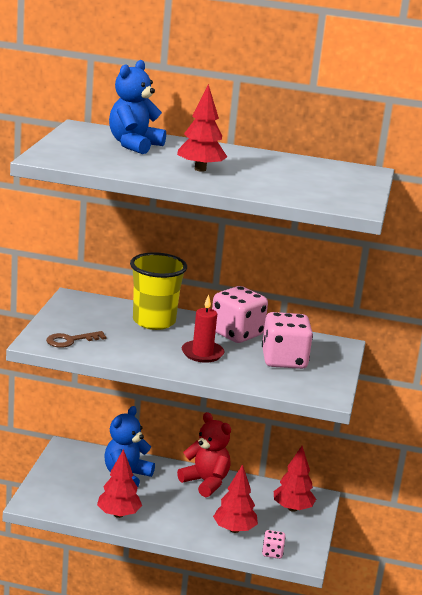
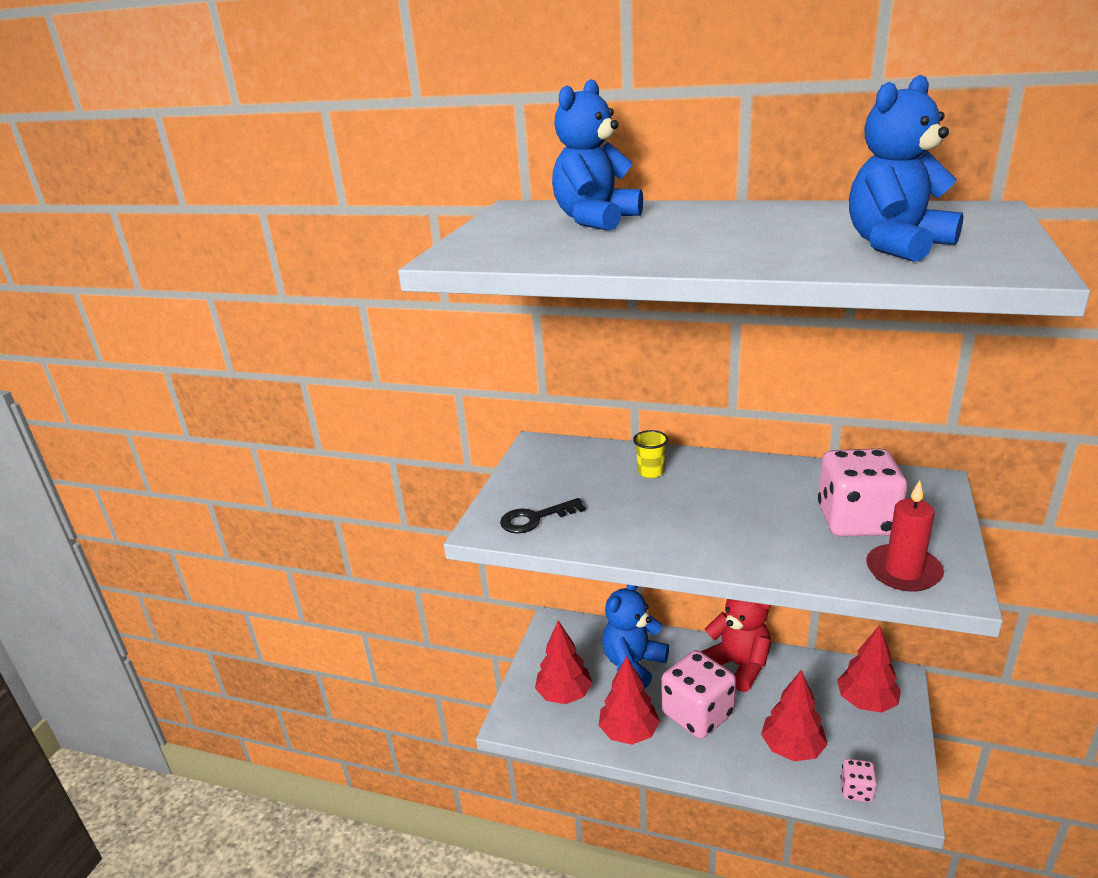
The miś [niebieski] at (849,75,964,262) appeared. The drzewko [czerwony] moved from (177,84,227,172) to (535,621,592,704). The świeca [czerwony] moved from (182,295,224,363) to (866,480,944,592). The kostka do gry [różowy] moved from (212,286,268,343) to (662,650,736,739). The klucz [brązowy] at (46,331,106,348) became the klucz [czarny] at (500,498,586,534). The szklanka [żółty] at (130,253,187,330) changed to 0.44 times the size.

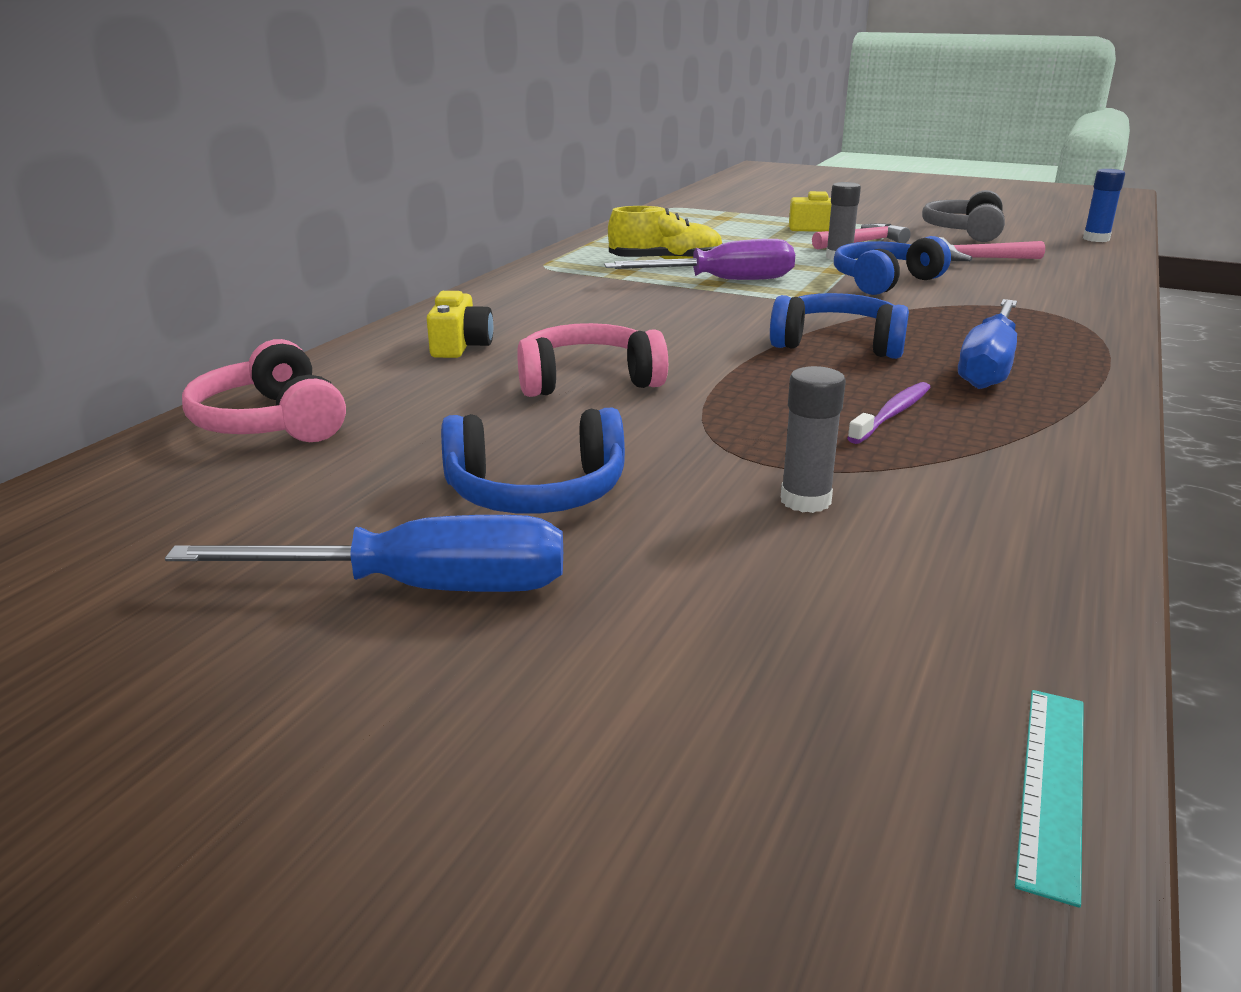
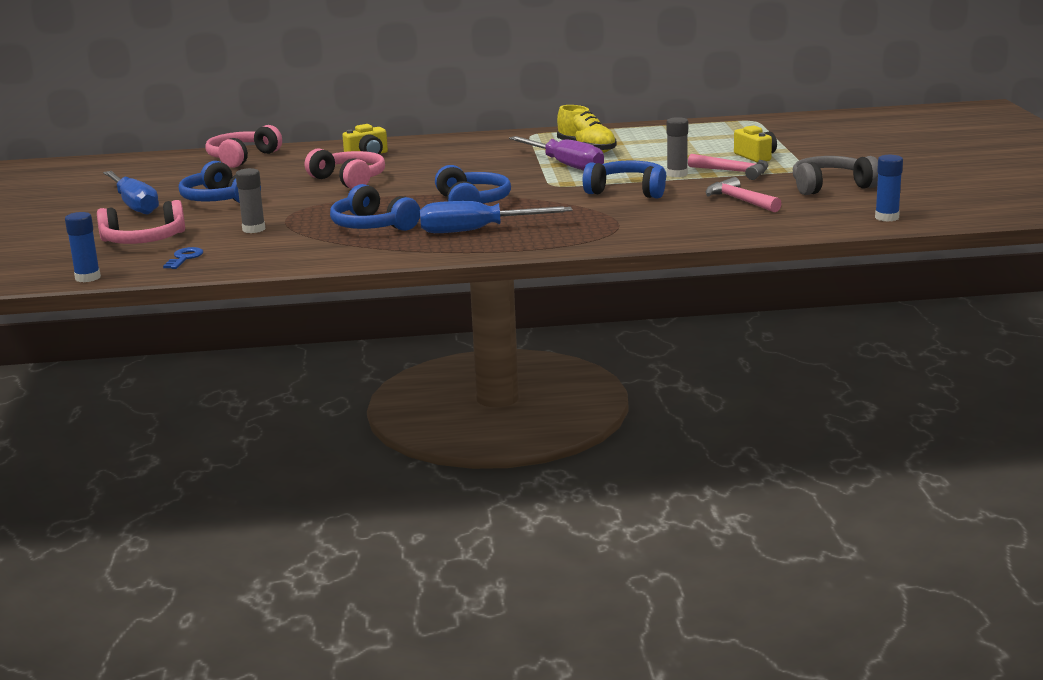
The słuchawki [różowy] at (97,200,185,244) appeared. The klucz [niebieski] at (163,247,203,269) appeared. The szczoteczka do zębów [fioletowy] at (847,382,931,444) was replaced by the słuchawki [niebieski] at (330,184,420,231). The linijka [turkusowy] at (1015,690,1084,908) was replaced by the klej w sztyfcie [niebieski] at (65,212,101,282).

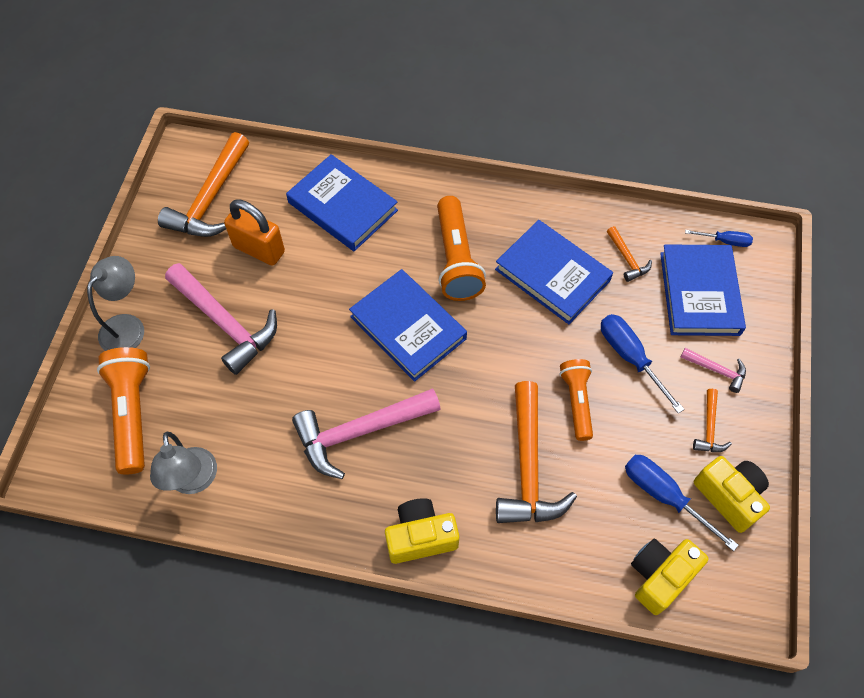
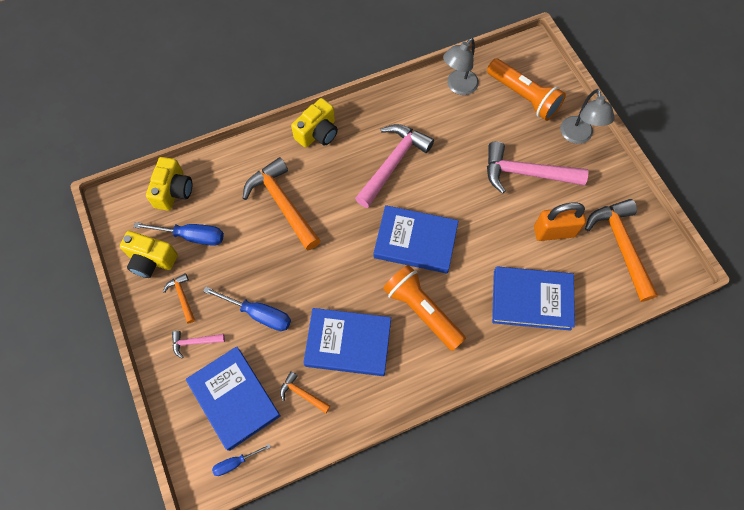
The latarka [pomarańczowy] at (560,359,593,441) disappeared. The lampka [szary] at (150,432,217,494) turned 90 degrees counterclockwise.

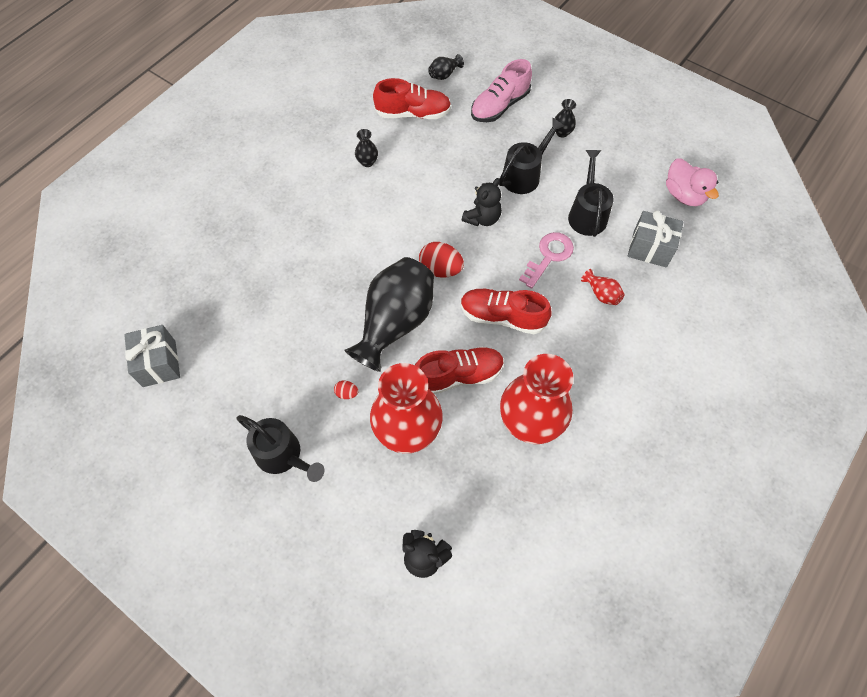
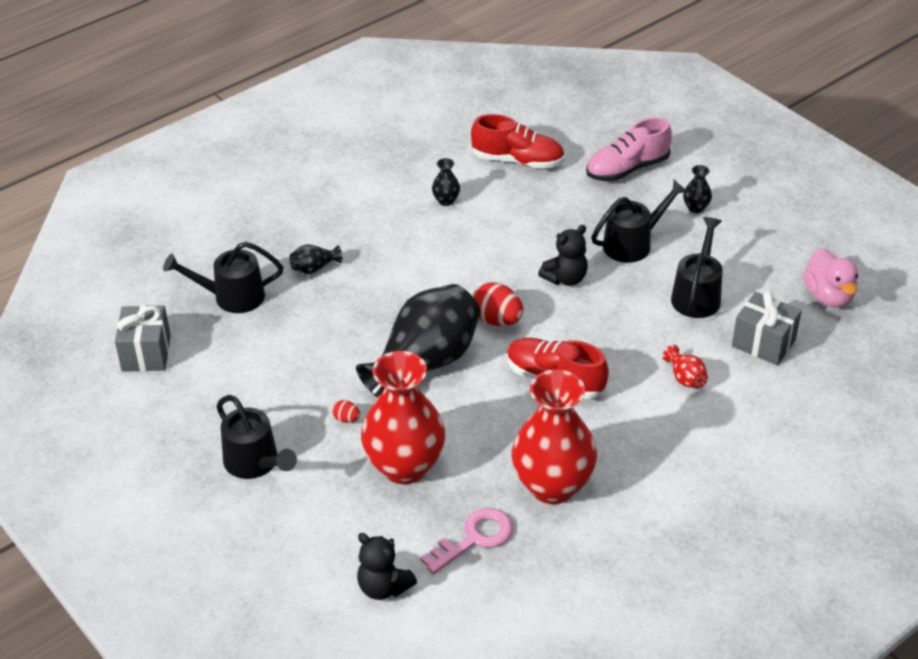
The but [czerwony] at (415,347,504,394) disappeared. The konewka [czarny] at (163,242,283,313) appeared. The wazon [czarny] moved from (428,54,464,80) to (290,244,342,274). The klucz [różowy] moved from (519,232,574,289) to (420,508,513,575).

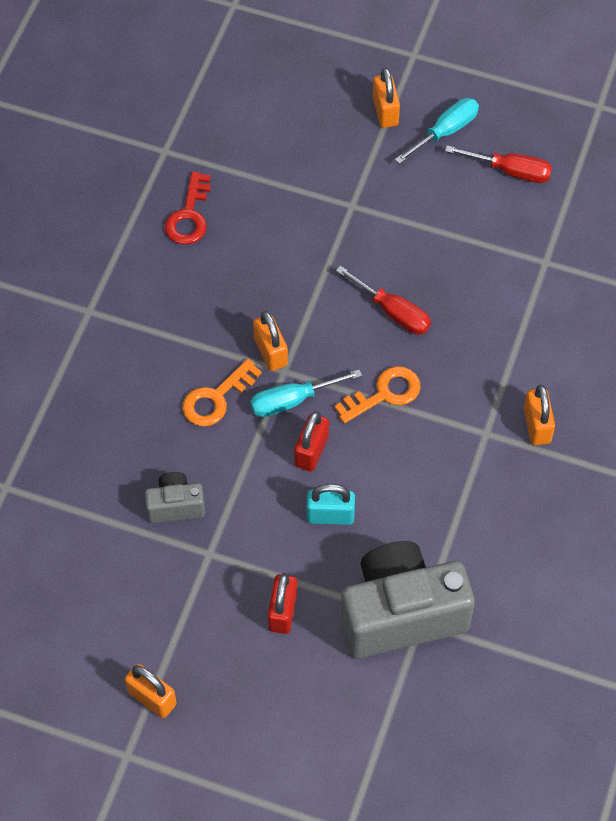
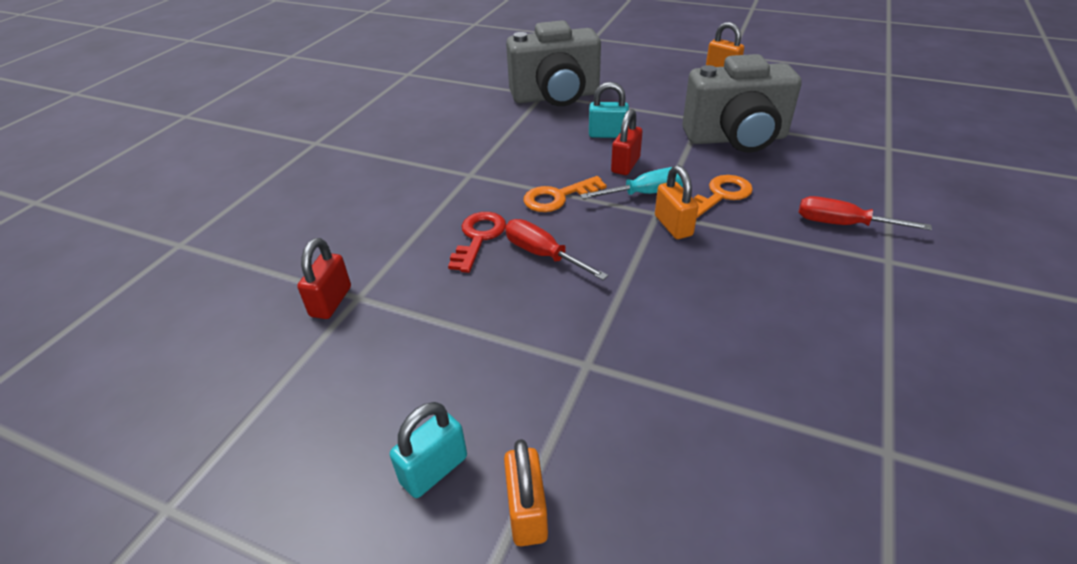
The kłódka [pomarańczowy] at (524,384,555,445) disappeared. The klucz [czerwony] moved from (164,172,211,245) to (448,212,506,273). The kłódka [czerwony] moved from (268,573,297,634) to (297,238,351,319). The śrubokręt [czerwony] moved from (445,146,552,183) to (798,196,932,230). The śrubokręt [turkusowy] at (395,98,479,164) was replaced by the kłódka [turkusowy] at (390,402,467,498). The aparat fotograficzny [szary] at (145,472,205,523) changed to 2.11 times the size.

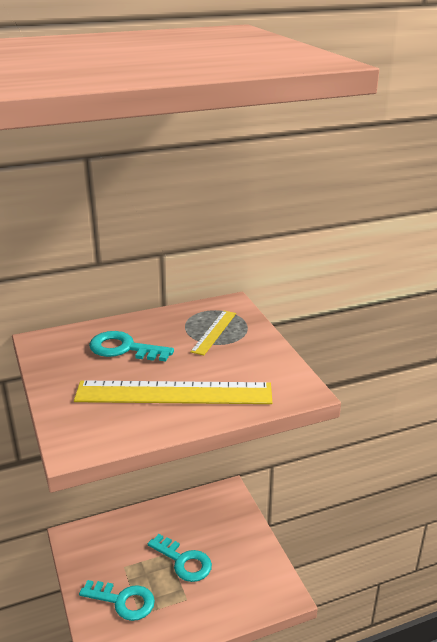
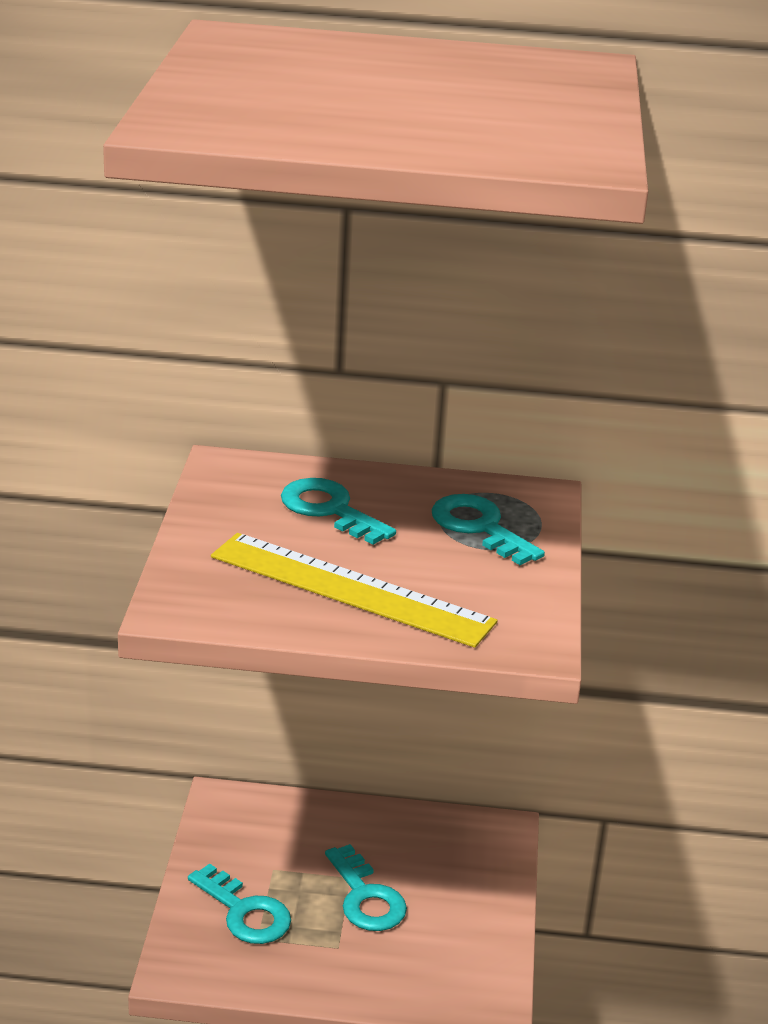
The linijka [żółty] at (190,310,236,355) was replaced by the klucz [turkusowy] at (431,494,545,565).

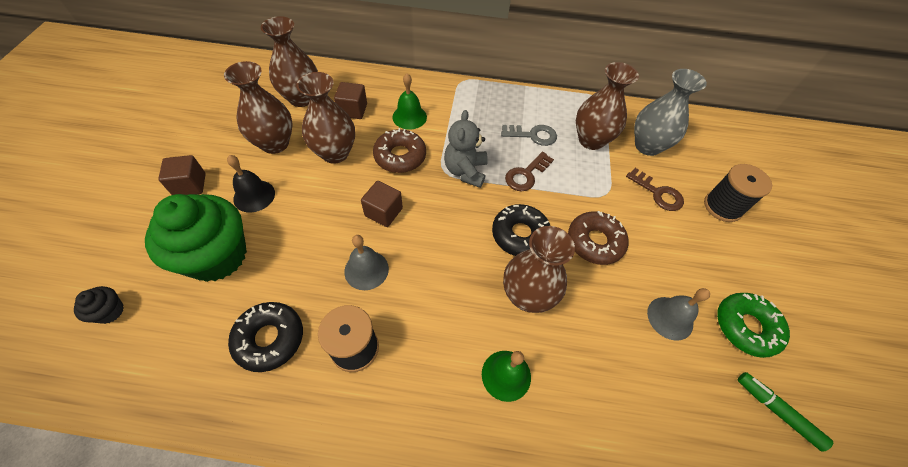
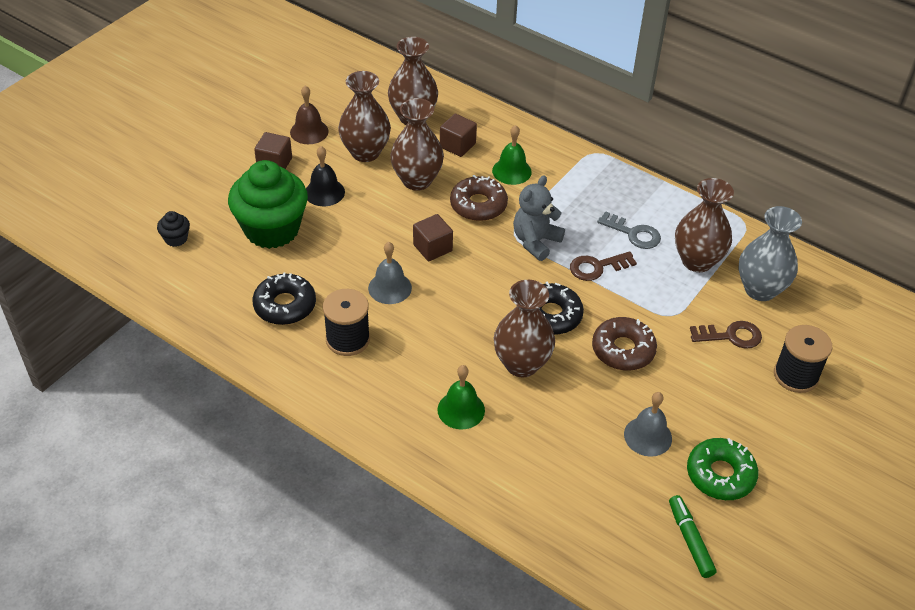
The dzwonek [brązowy] at (290,86,329,144) appeared. The klucz [brązowy] at (626,168,684,211) turned 75 degrees counterclockwise.

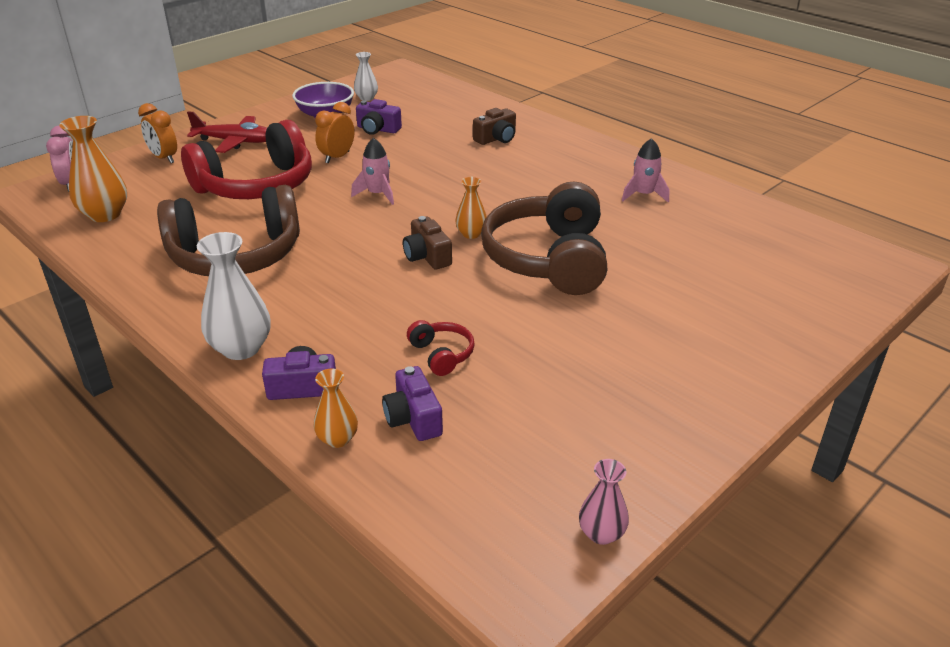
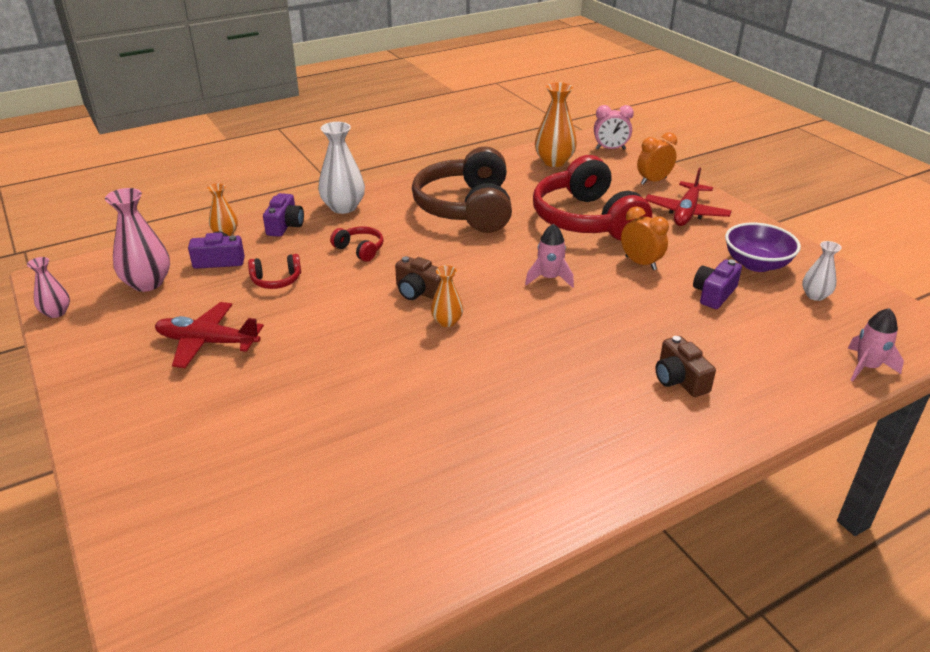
The słuchawki [brązowy] at (481,182,607,295) disappeared. The wazon [różowy] at (105,188,170,292) appeared. The samolot [czerwony] at (155,302,264,368) appeared. The słuchawki [czerwony] at (330,226,384,262) appeared. The rakieta [różowy] moved from (622,138,669,203) to (848,308,904,382). The aparat fotograficzny [brązowy] at (403,216,452,269) turned 135 degrees counterclockwise.

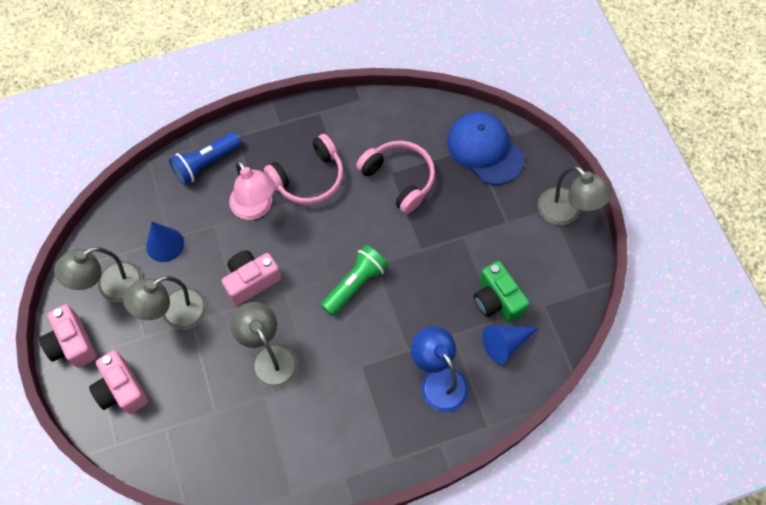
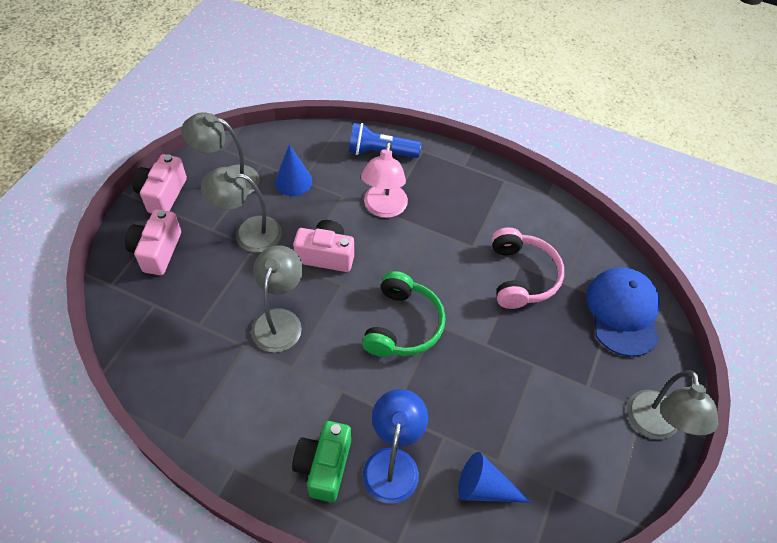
The słuchawki [różowy] at (264,134,343,205) disappeared. The aparat fotograficzny [zielony] moved from (474,261,530,323) to (292,421,351,502). The latarka [zielony] at (321,245,389,316) was replaced by the słuchawki [zielony] at (362,271,445,357).

